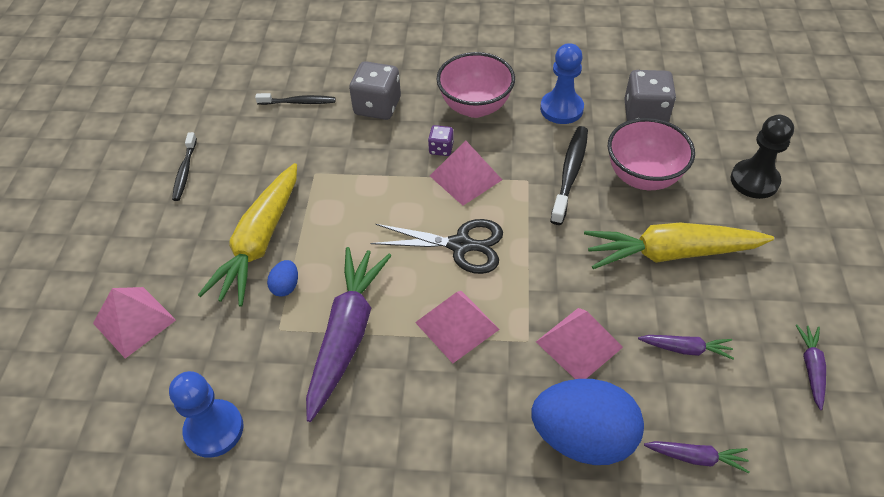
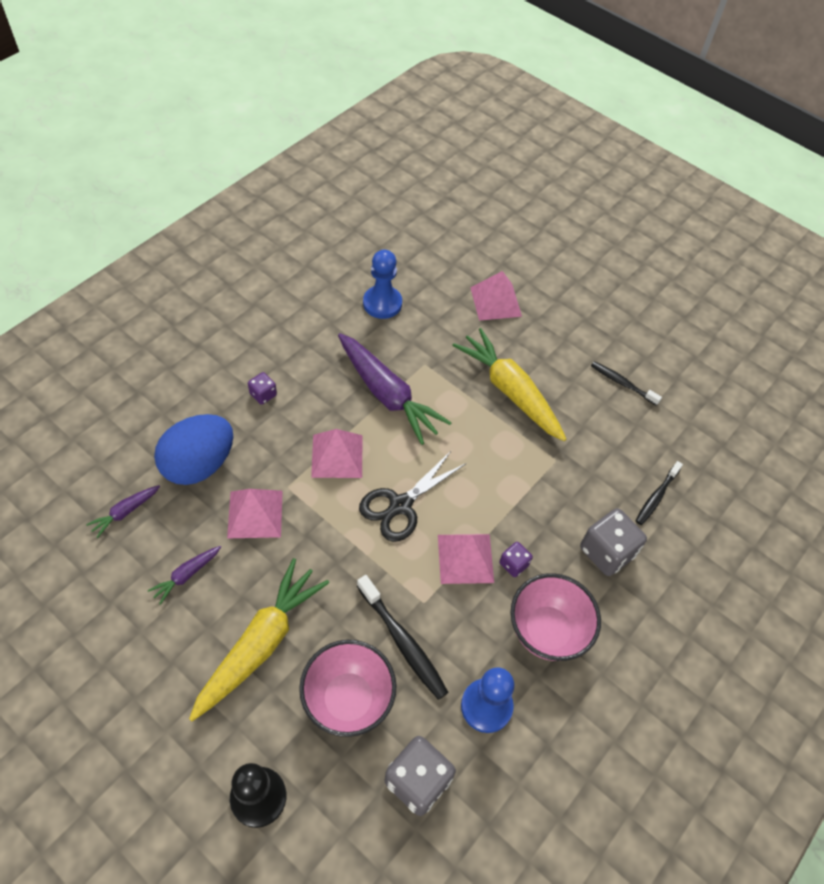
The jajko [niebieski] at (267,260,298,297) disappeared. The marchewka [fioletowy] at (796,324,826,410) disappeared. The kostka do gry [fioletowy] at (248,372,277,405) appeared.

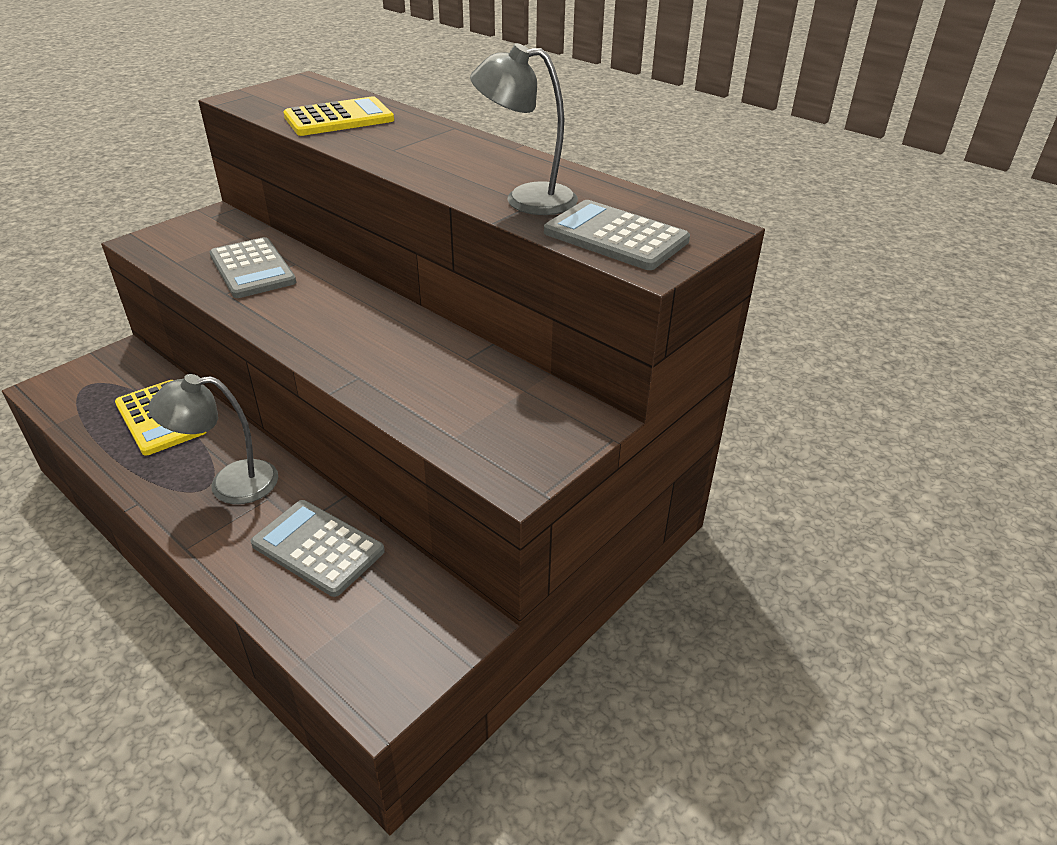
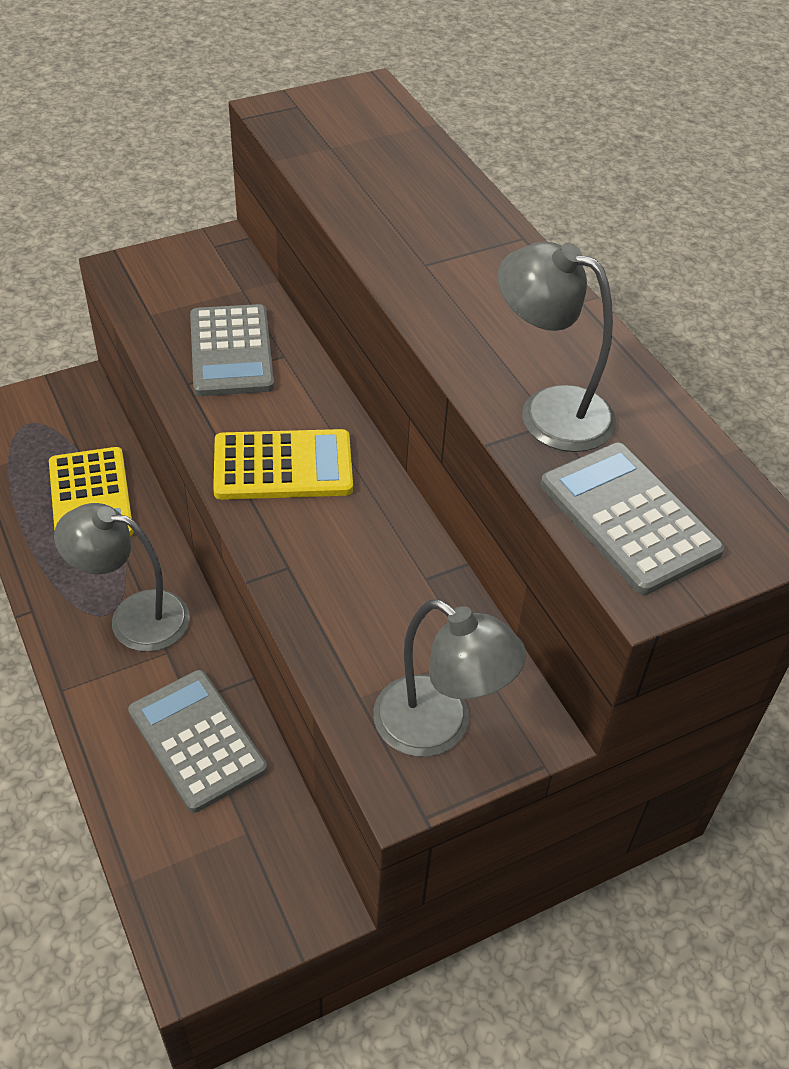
The lampka [szary] at (373,599,526,757) appeared. The kalkulator [żółty] moved from (283,96,394,136) to (213,429,353,500).

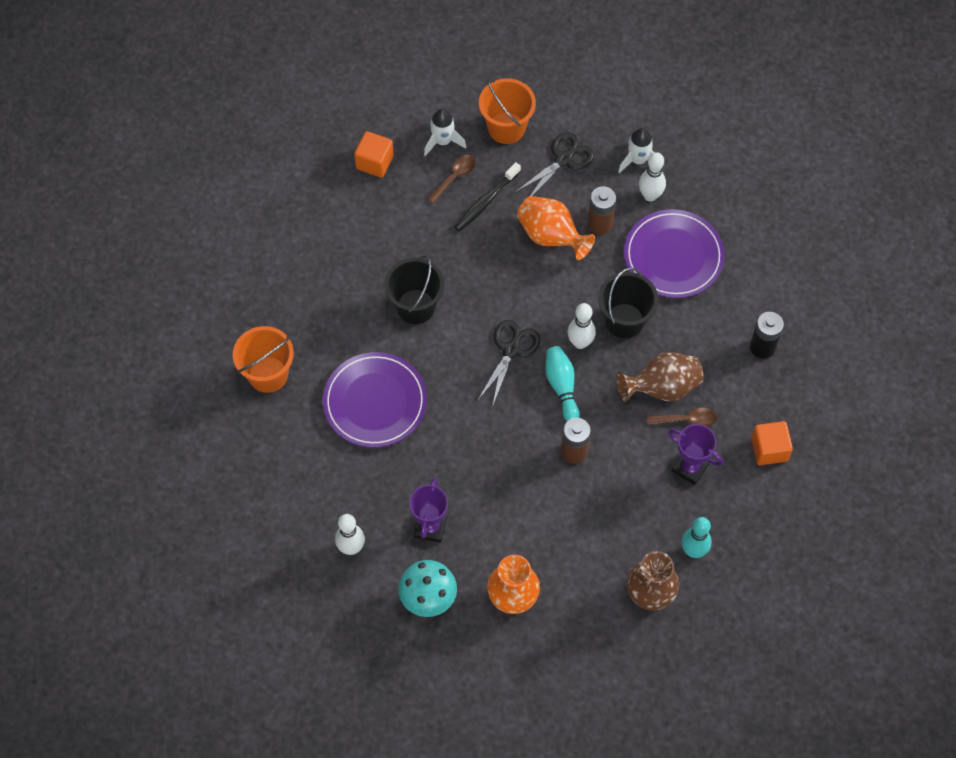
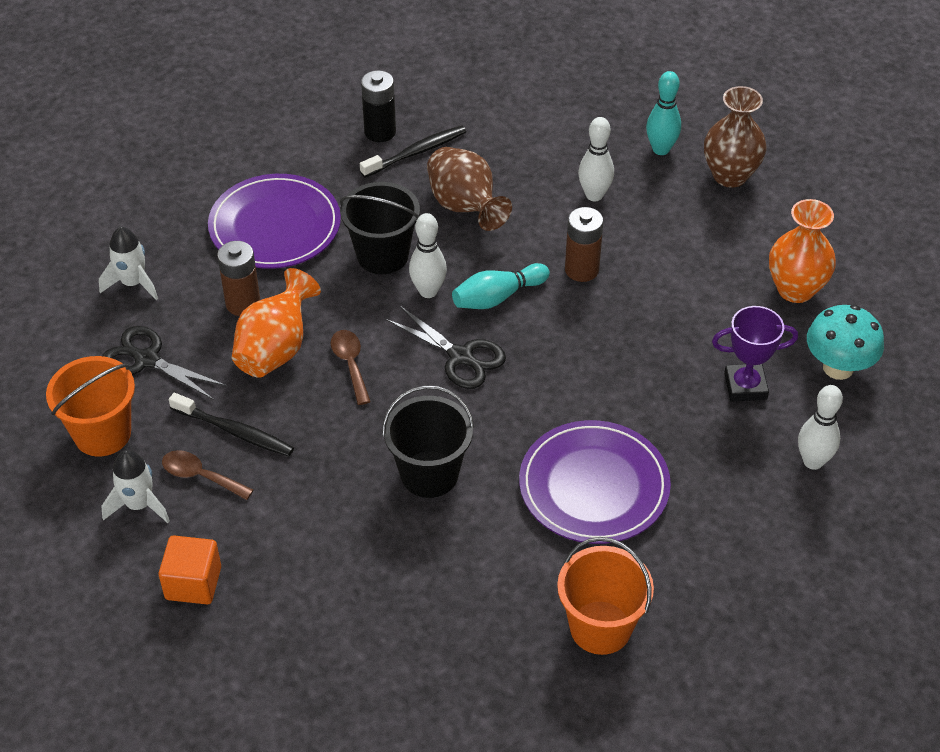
The puchar [fioletowy] at (668,424,723,485) disappeared. The sześcian [pomarańczowy] at (751,421,793,465) disappeared. The szczoteczka do zębów [czarny] at (360,125,466,178) appeared. The kręgiel [biały] moved from (639,152,666,202) to (578,117,614,201). The łyżka [brązowy] moved from (647,407,718,427) to (331,330,371,405). The nożyczki [czarny] at (478,320,540,407) turned 150 degrees counterclockwise.

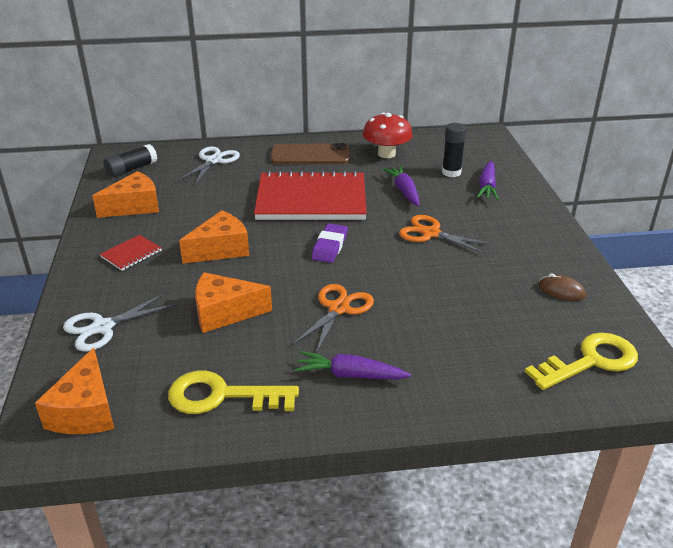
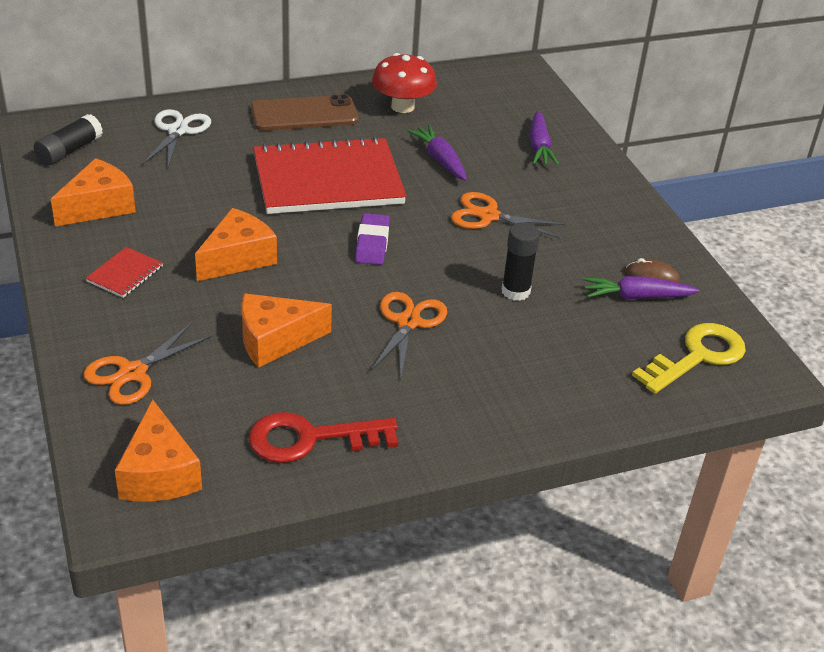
The marchewka [fioletowy] moved from (295,351,411,380) to (583,276,700,300). The klej w sztyfcie [czarny] moved from (442,123,466,177) to (502,222,540,301). The nożyczki [biały] at (63,293,176,351) became the nożyczki [pomarańczowy] at (83,323,213,405). The klucz [żółty] at (168,371,299,414) became the klucz [czerwony] at (249,412,398,463).

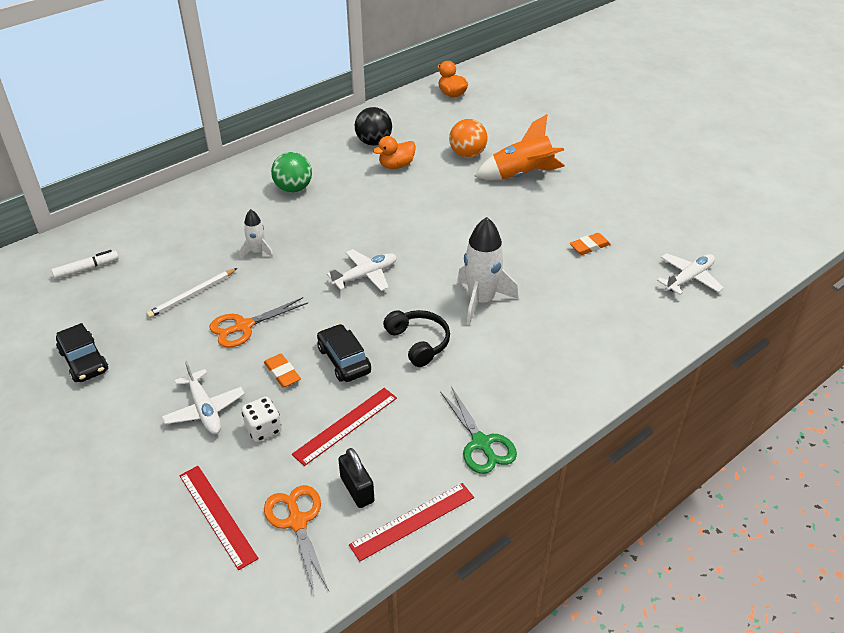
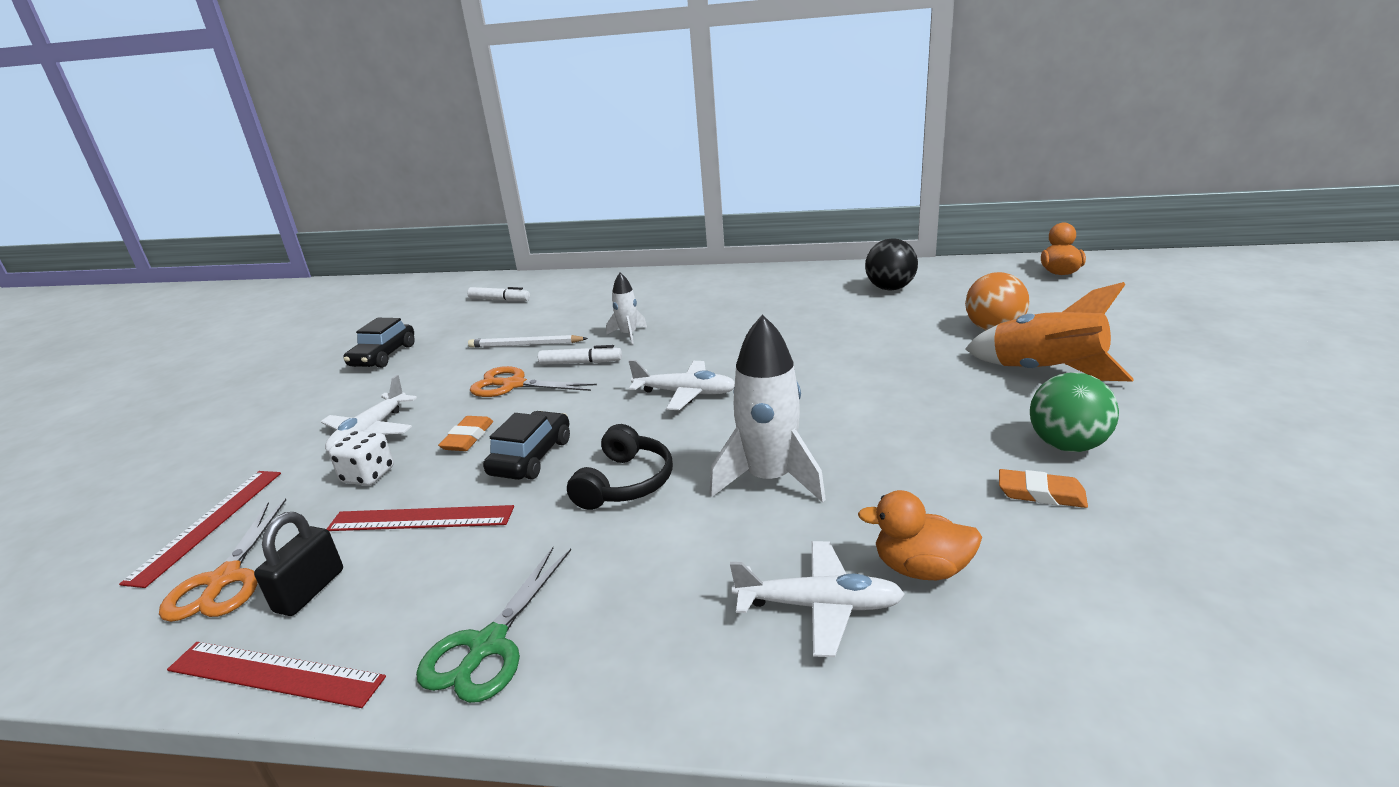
The flamaster [biały] at (538,345,622,365) appeared. The piłka [zielony] moved from (271,152,312,193) to (1030,372,1119,452). The kaczka [pomarańczowy] moved from (373,136,416,169) to (858,490,982,580). The samolot [biały] moved from (657,253,724,295) to (730,541,905,657). The nożyczki [pomarańczowy] at (264,485,329,593) turned 150 degrees clockwise.

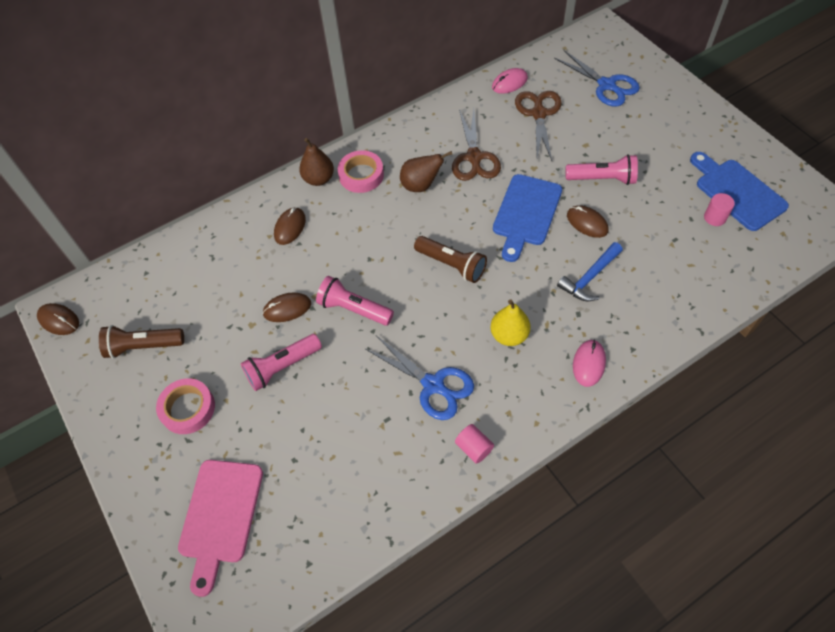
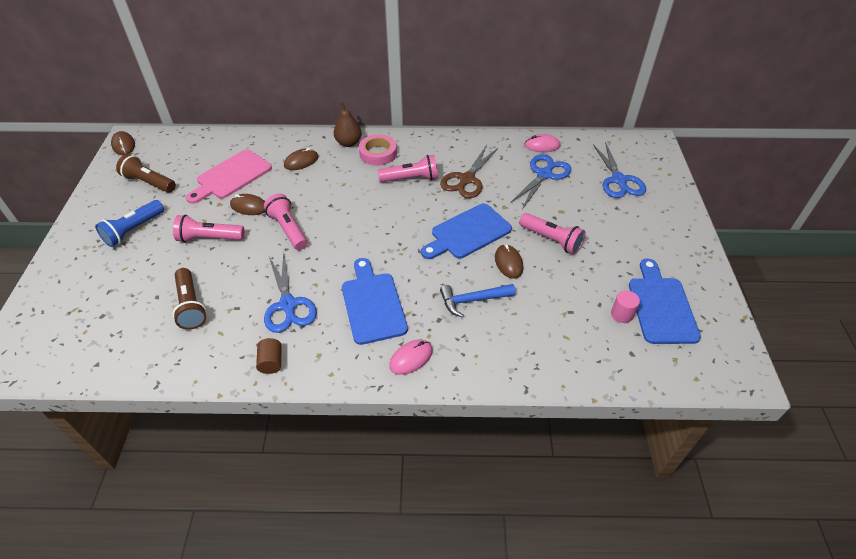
The deska do krojenia [różowy] moved from (178,460,263,597) to (186,150,272,204). The latarka [brązowy] moved from (414,236,487,283) to (173,268,207,330). The taśma klejąca [różowy] at (156,378,215,434) was replaced by the latarka [niebieski] at (95,200,164,247). The gruszka [brązowy] at (400,151,452,192) was replaced by the latarka [różowy] at (378,155,438,182). The gruszka [żółty] at (490,299,531,346) was replaced by the deska do krojenia [niebieski] at (342,258,408,345). The walec [różowy] at (455,424,494,464) became the walec [brązowy] at (256,338,282,374). The nożyczki [brązowy] at (515,91,562,161) became the nożyczki [niebieski] at (510,154,571,209).

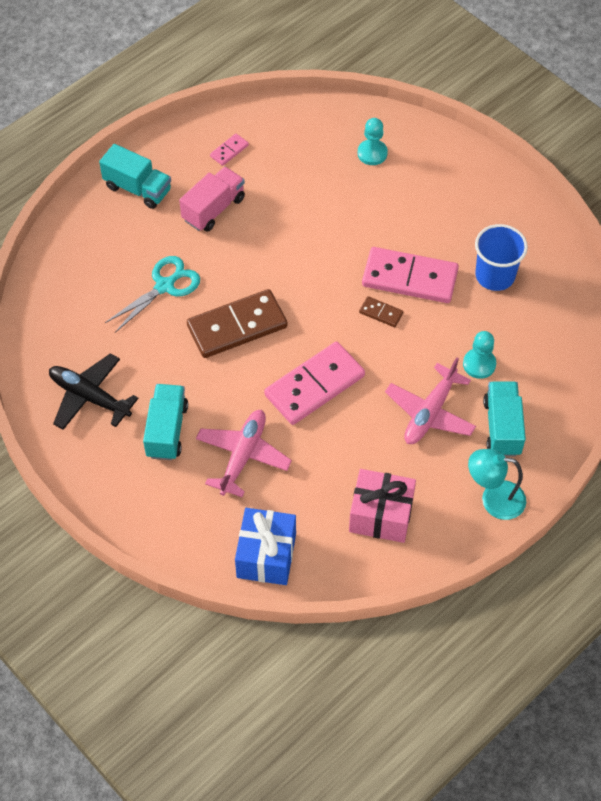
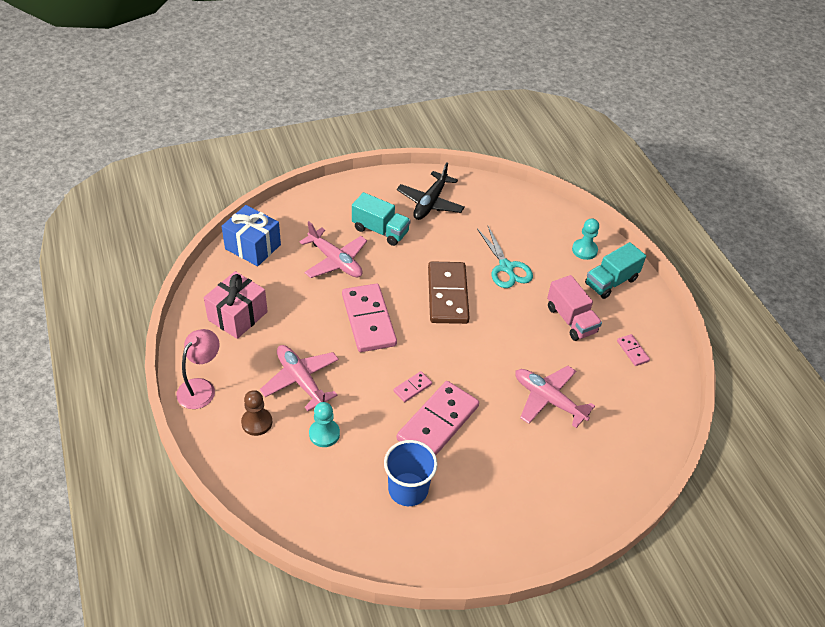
The samolot [różowy] at (515,366,595,428) appeared. The pionek [turkusowy] moved from (358,118,388,165) to (572,218,599,260). The ciężarówka [turkusowy] at (483,381,526,456) was replaced by the pionek [brązowy] at (241,390,272,436). The kostka domina [brązowy] at (359,296,403,327) became the kostka domina [różowy] at (393,371,432,402). The lampka [turkusowy] at (468,449,526,520) became the lampka [różowy] at (176,329,219,409). The samolot [czarny] at (49,353,139,430) turned 150 degrees clockwise.

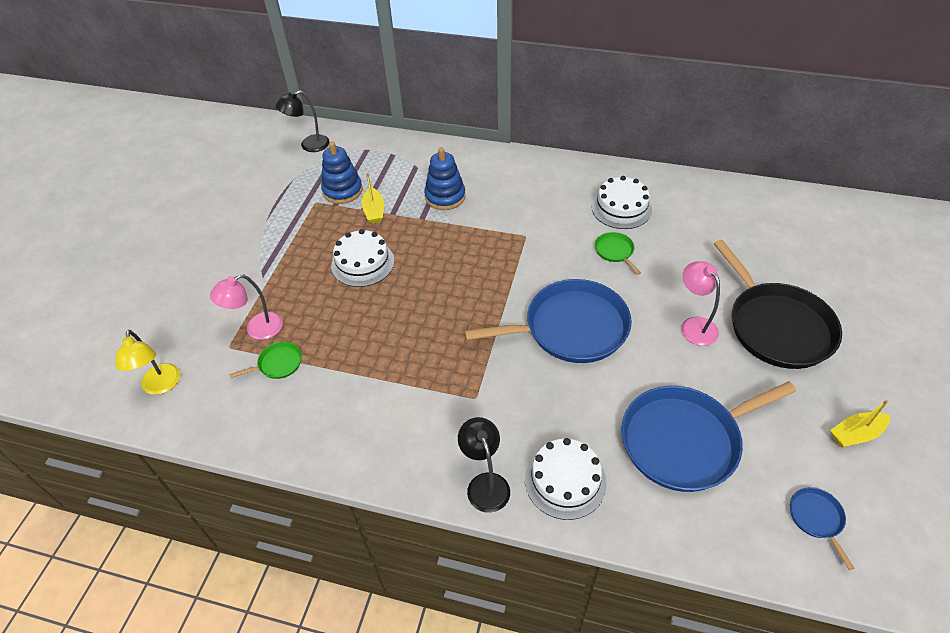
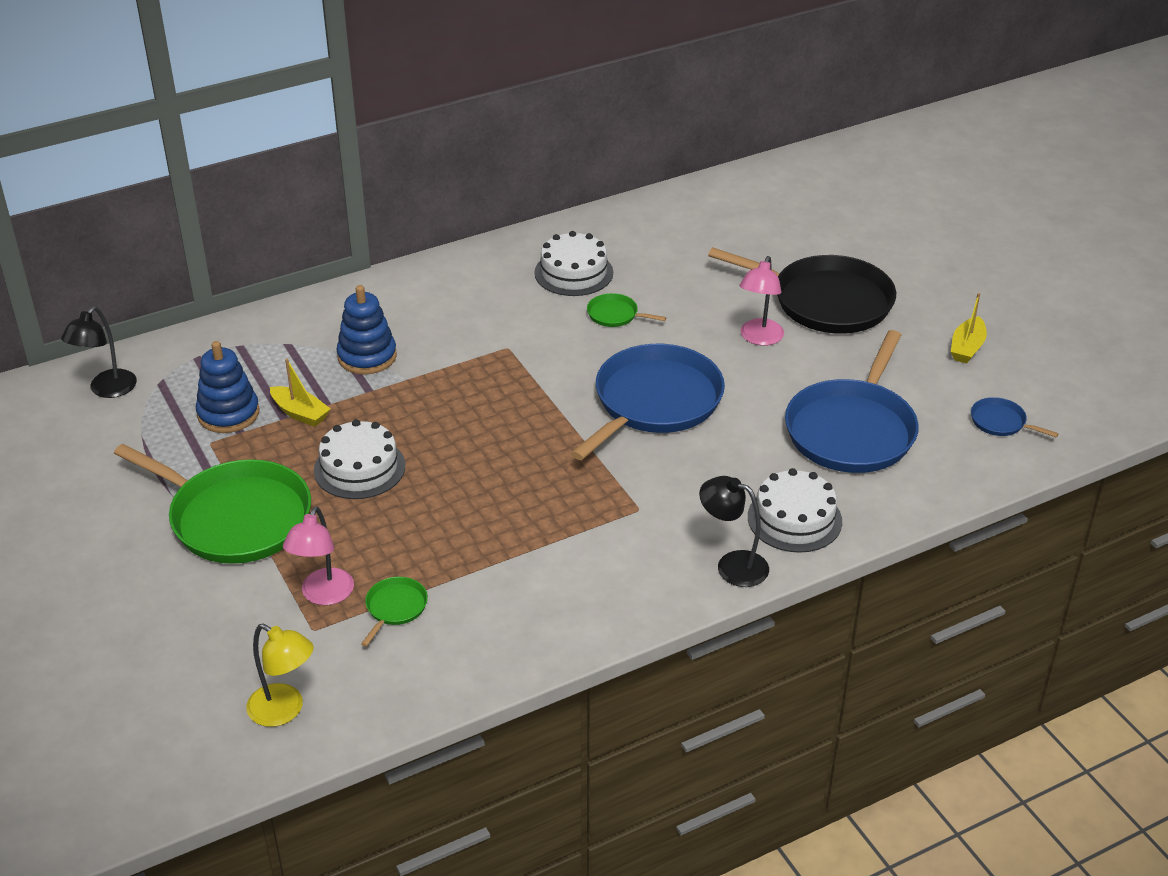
The patelnia [zielony] at (114,444,311,564) appeared. The lampka [różowy] at (681,261,720,346) turned 90 degrees counterclockwise.

